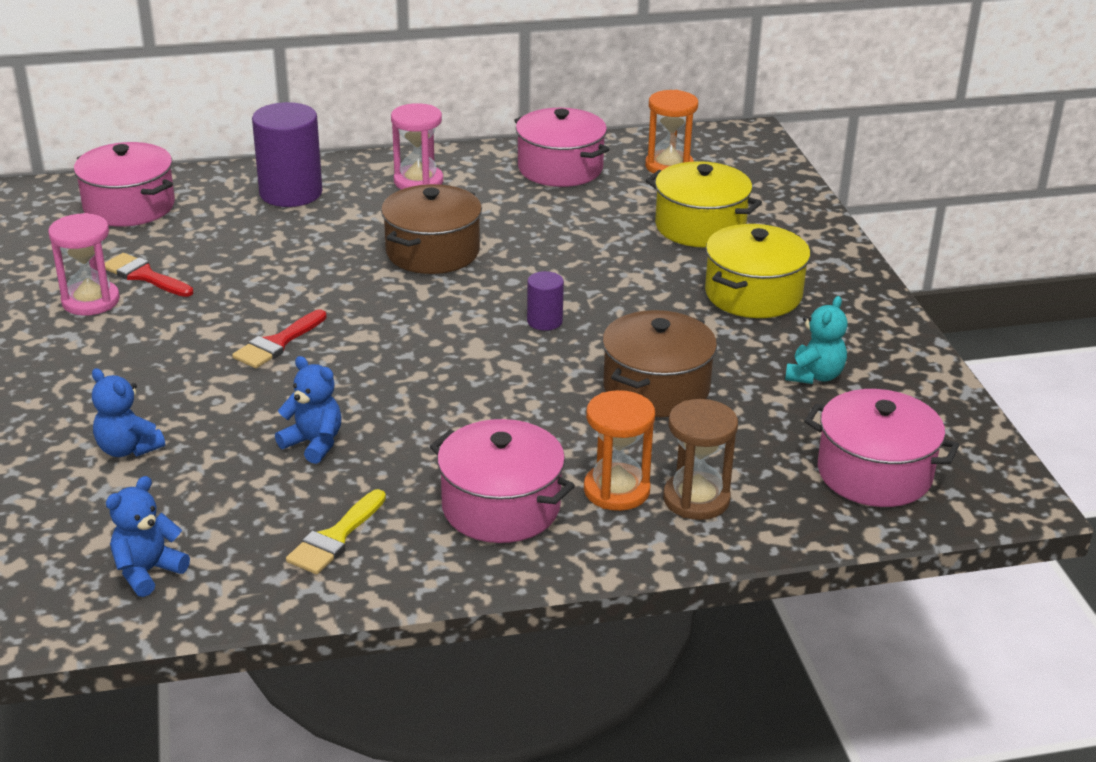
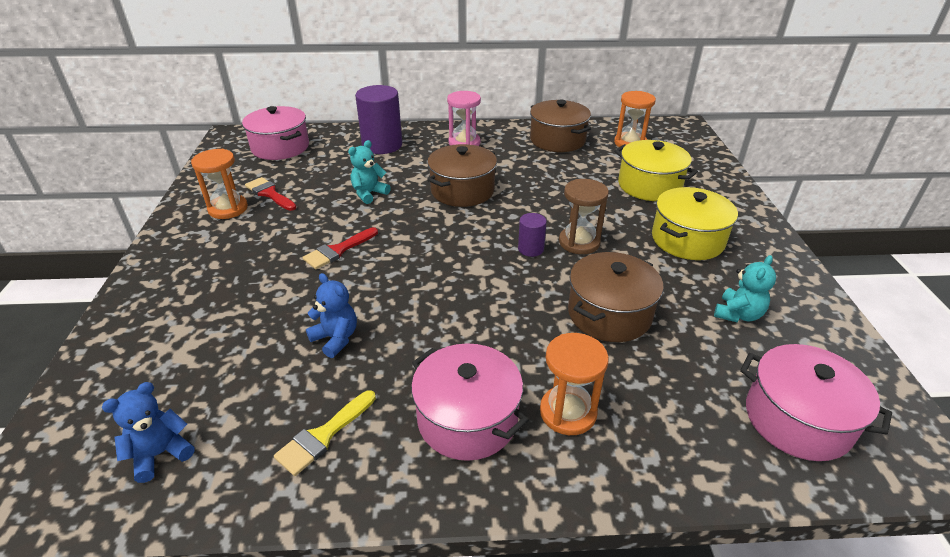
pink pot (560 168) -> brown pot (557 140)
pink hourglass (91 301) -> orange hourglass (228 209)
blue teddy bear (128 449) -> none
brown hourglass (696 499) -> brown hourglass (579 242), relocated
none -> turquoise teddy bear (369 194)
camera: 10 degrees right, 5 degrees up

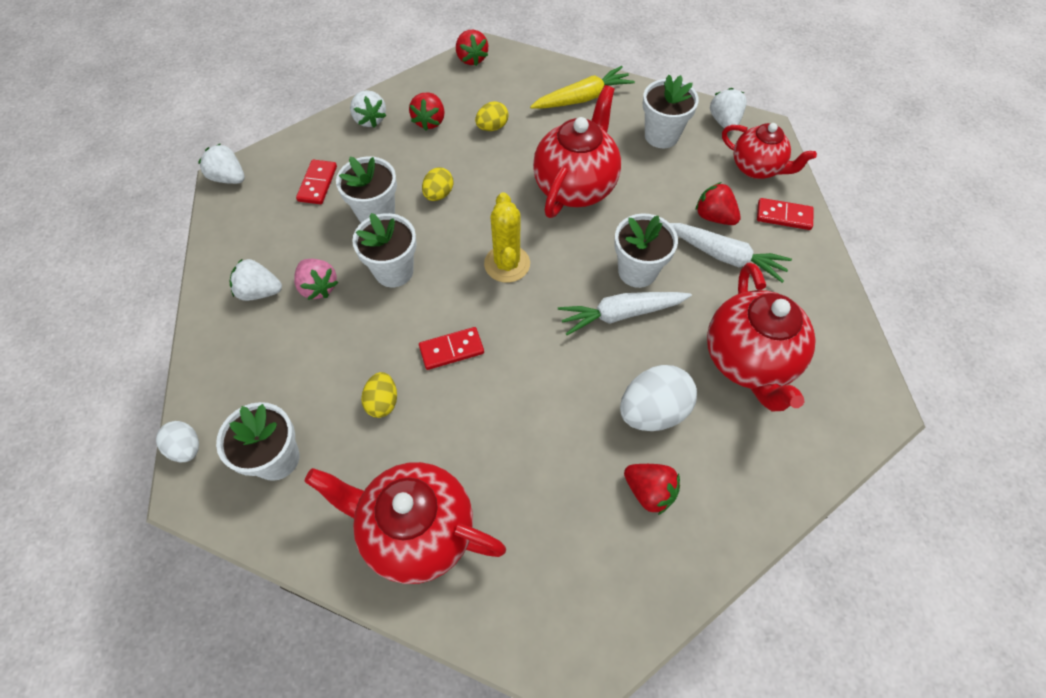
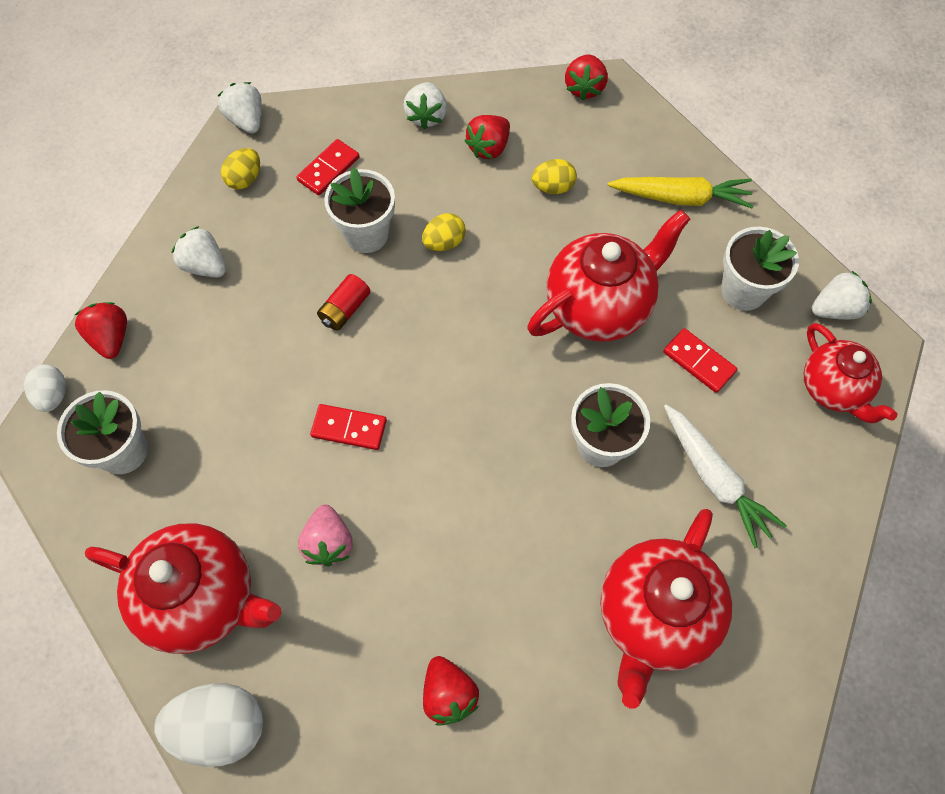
white strawberry (724 121) -> white strawberry (835 309), 45 degrees clockwise
red strawberry (714 216) -> red strawberry (111 338), relocated
yellow cactus (507 264) -> none
red domino (783 216) -> red domino (699 362), relocated
white flower pot (394 271) -> red battery (345 309)
pink strawberry (318 287) -> pink strawberry (328 542), relocated
white carrot (621 314) -> none
white egg (652 411) -> white egg (221 726), relocated
yellow egg (382 402) -> yellow egg (245 179), relocated
red teapot (416 531) -> red teapot (203 598), 150 degrees clockwise
camera: 30 degrees right, 5 degrees up

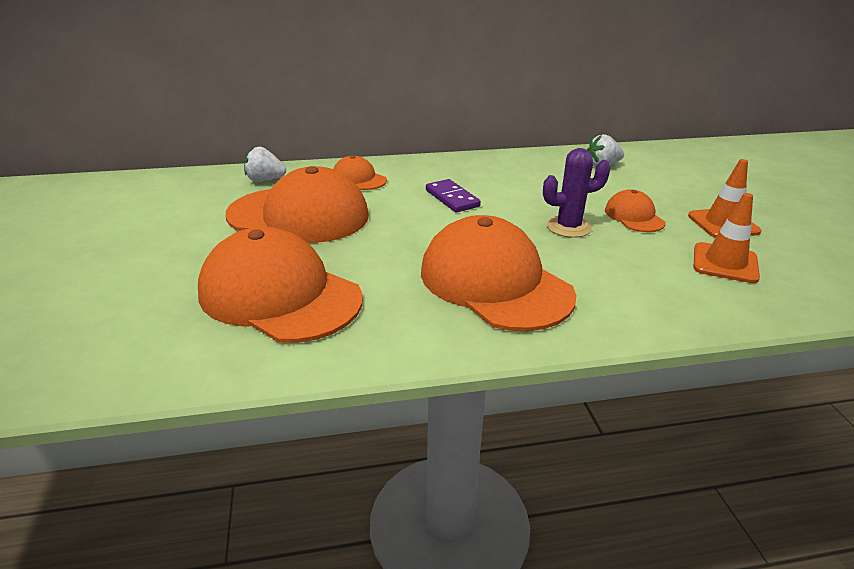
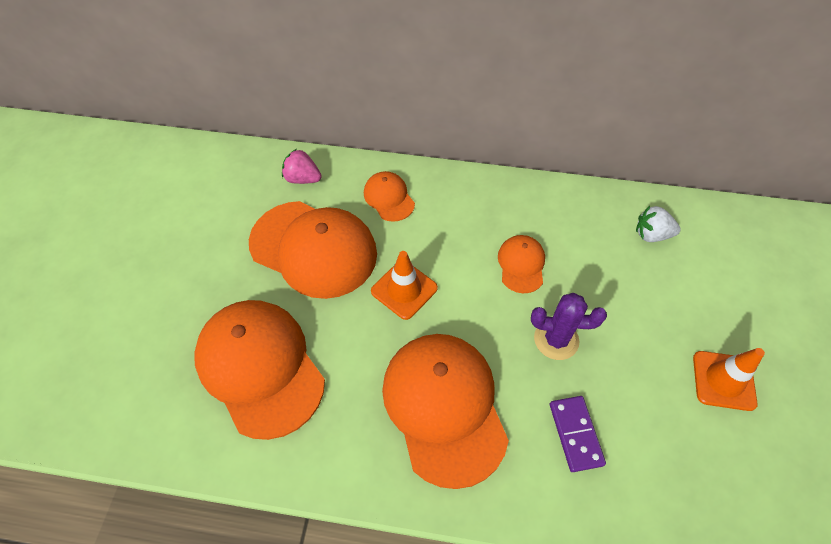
white strawberry (265 180) -> pink strawberry (302 178)
purple domino (452 198) -> purple domino (575 434), relocated
orange cap (634 216) -> orange cap (521 265), relocated
orange traffic cone (725 263) -> orange traffic cone (404 289), relocated
camera: 20 degrees right, 25 degrees up

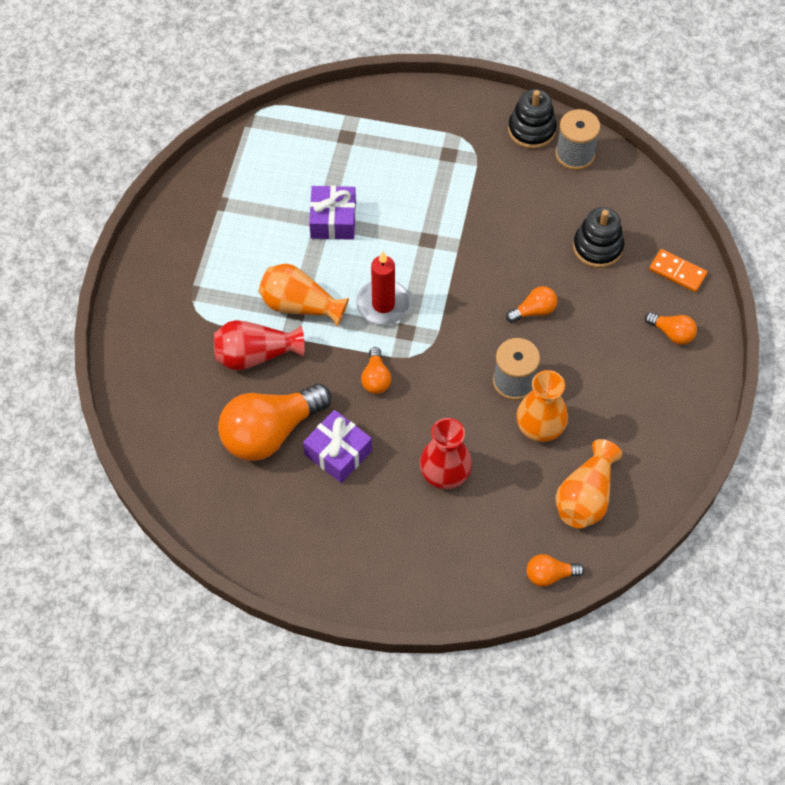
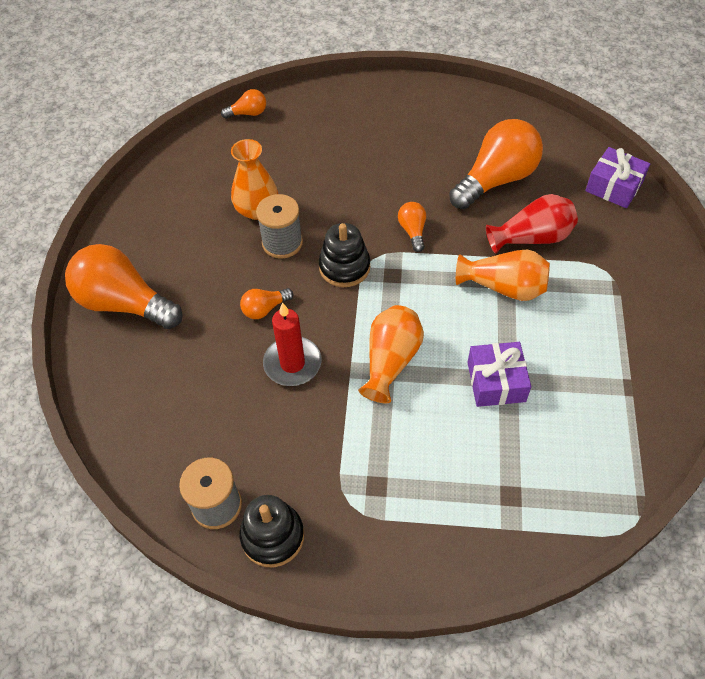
black stacking toy (597 247) -> black stacking toy (344 267), relocated
orange domino (677 272) -> none
red candle (383 304) -> red candle (292 363), relocated
orange light bulb (672 333) -> orange light bulb (124 303), x2.18
purple gift (338 452) -> purple gift (614 186), relocated
red vase (445 473) -> none
orange vase (585 497) -> orange vase (390 361), relocated
camera: 175 degrees right, 5 degrees down

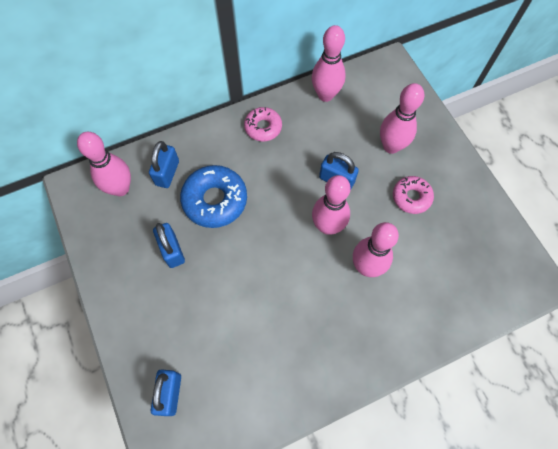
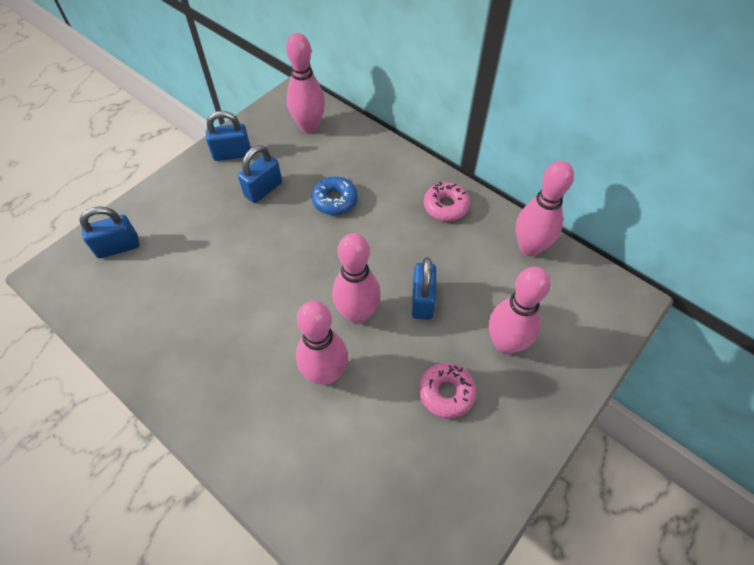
blue padlock (167 173) -> blue padlock (232 154), relocated
blue donut (215 200) -> blue donut (335 200), x0.61
camera: 65 degrees right, 10 degrees down

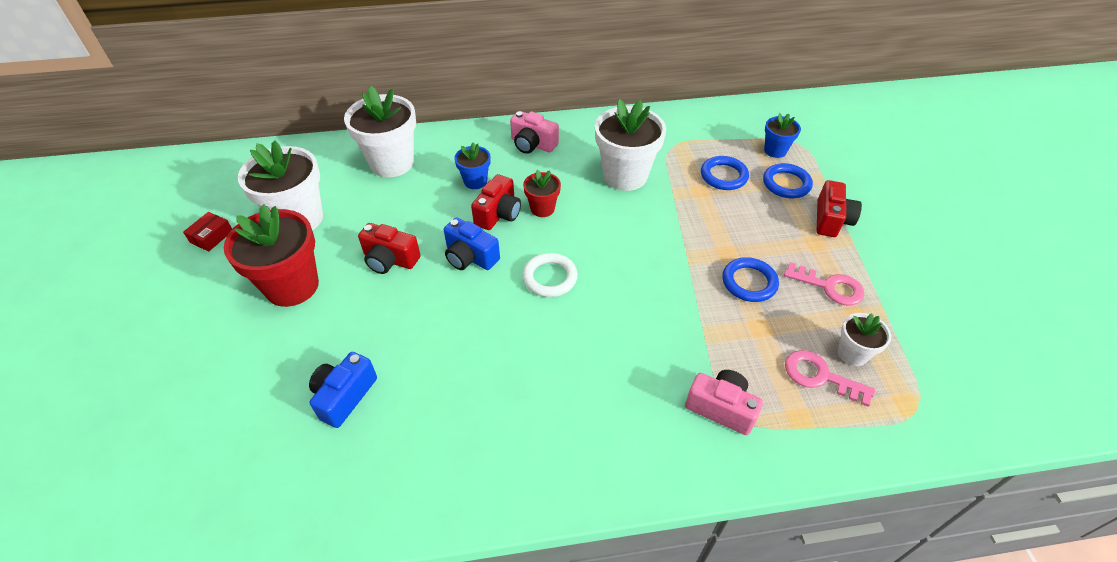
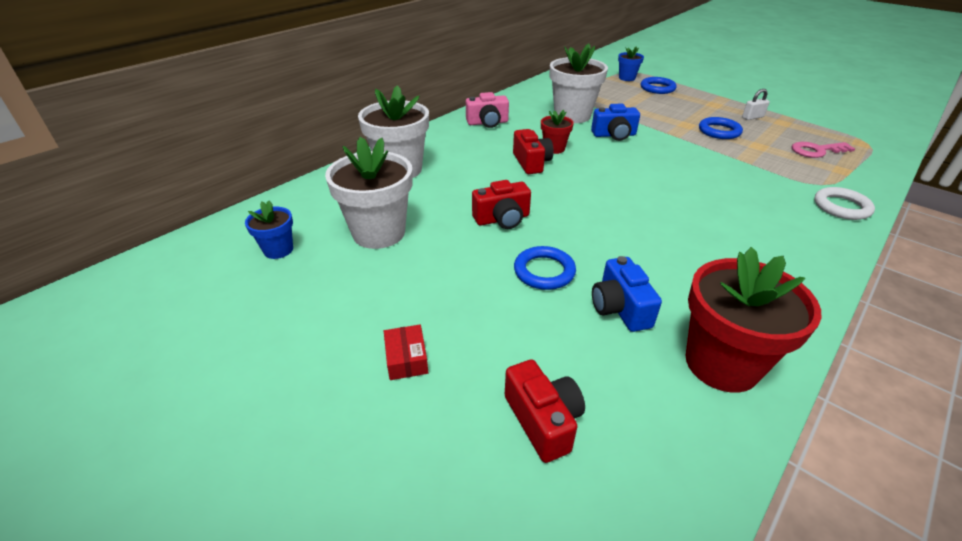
blue flower pot (475 181) -> blue flower pot (278 250), relocated
blue ring (723 176) -> blue ring (544 271), relocated
red camera (831 220) -> red camera (543 420), relocated
red flower pot (292 286) -> red flower pot (721 364), relocated
red box (211 236) -> red box (406 359), relocated
blue camera (470 257) -> blue camera (614 135), relocated
white ring (550 277) -> white ring (841 207), relocated
pink key (829 286) -> white padlock (752 117)
white flower pot (852 353) -> none
pink camera (721 408) -> none
camera: 40 degrees left, 10 degrees down

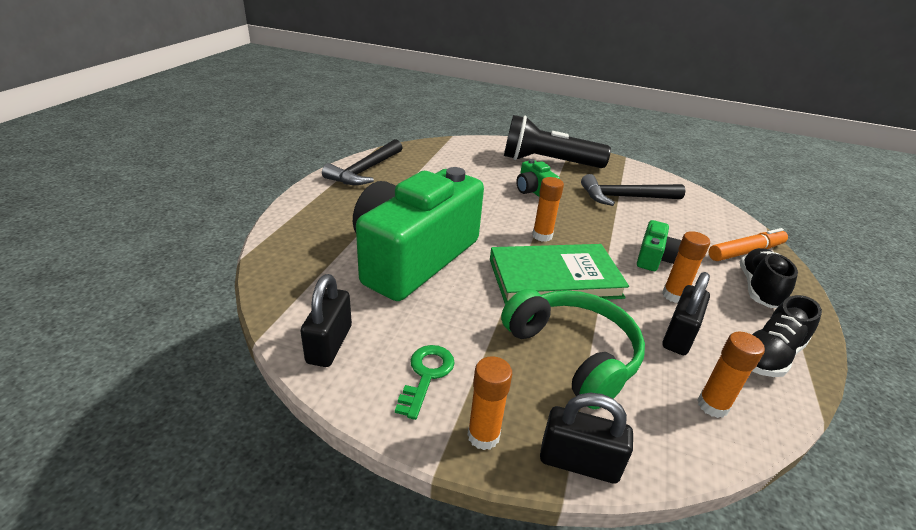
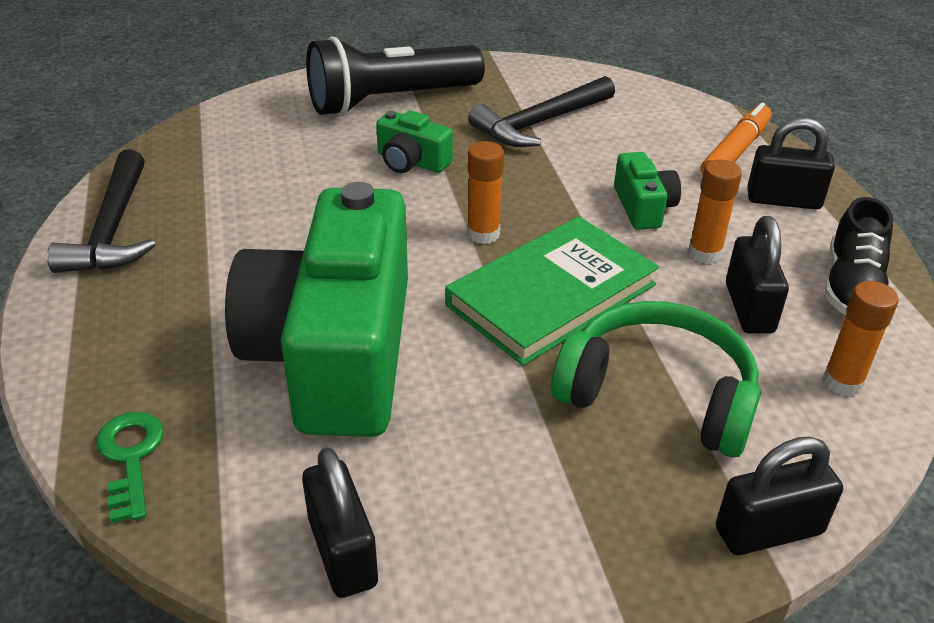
black shoe (759 289) -> black padlock (783 200)
green key (426 375) -> green key (131 458), relocated
orange glue stick (483 436) -> none
camera: 30 degrees left, 5 degrees up

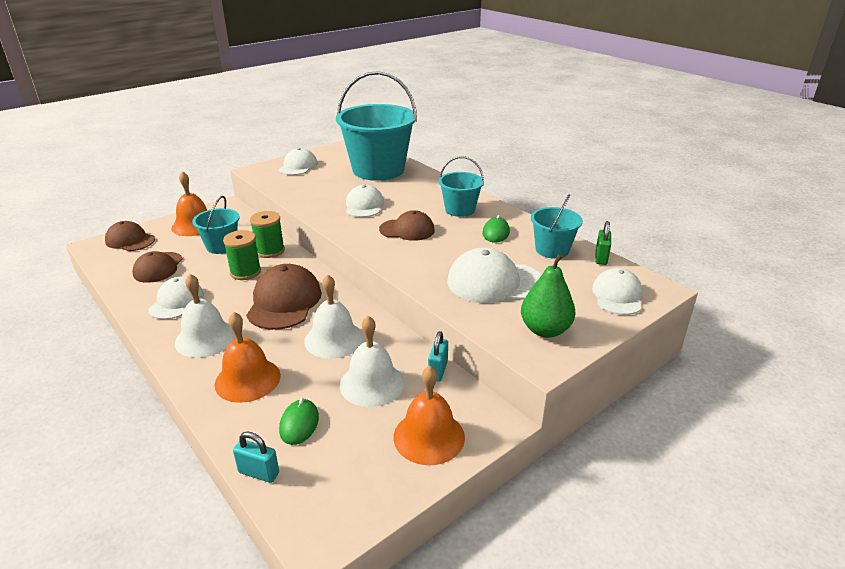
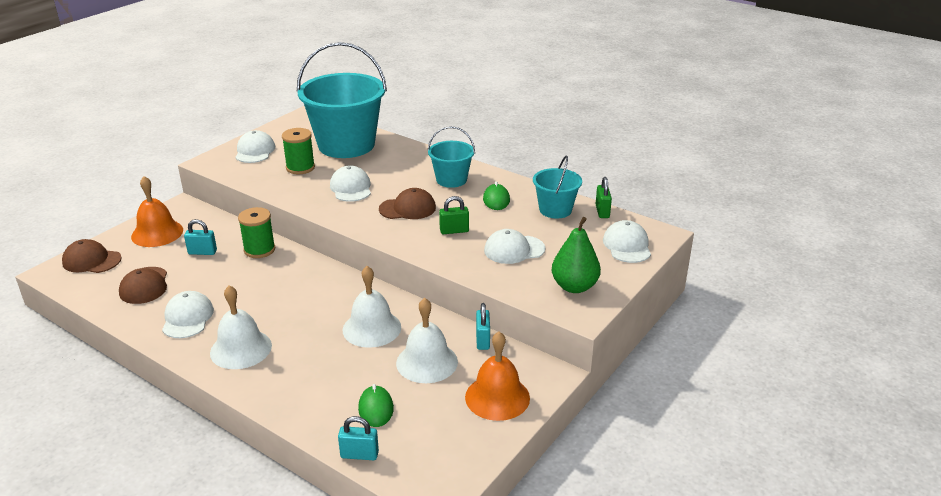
turquoise bucket (221 246) -> turquoise padlock (202 252)
green spool (245 272) -> green spool (300 168), relocated
white cap (495 282) -> white cap (514 250), x0.66
brown cap (284 302) -> none
orange bell (247 379) -> none
none -> green padlock (454 231)
camera: 15 degrees left, 0 degrees up

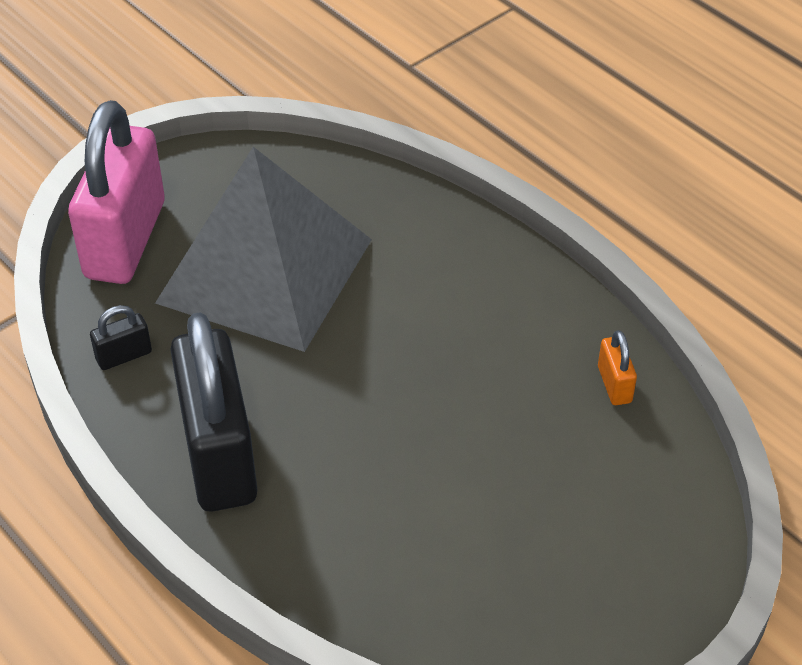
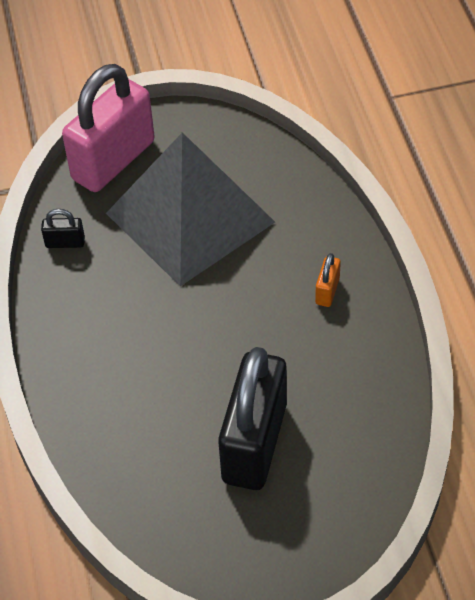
black padlock (219 454) -> black padlock (254 443), relocated
orange padlock (614 384) -> orange padlock (327 291), relocated
camera: 30 degrees right, 5 degrees up

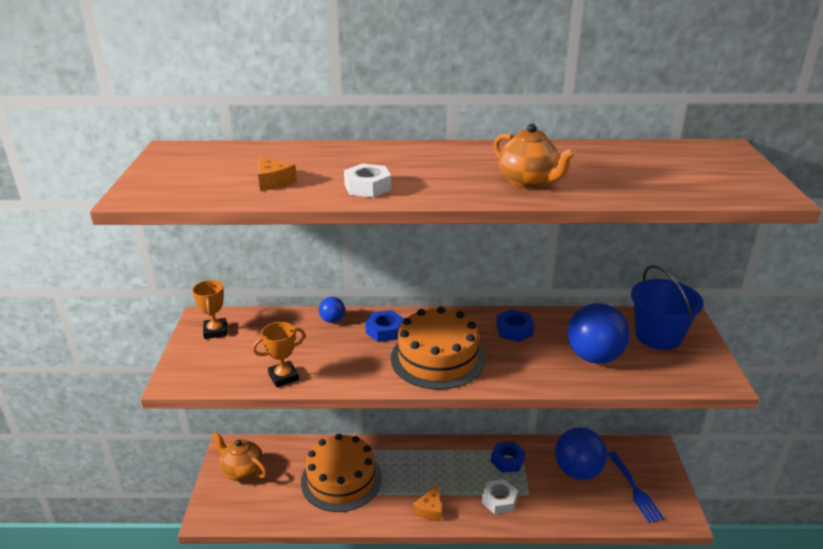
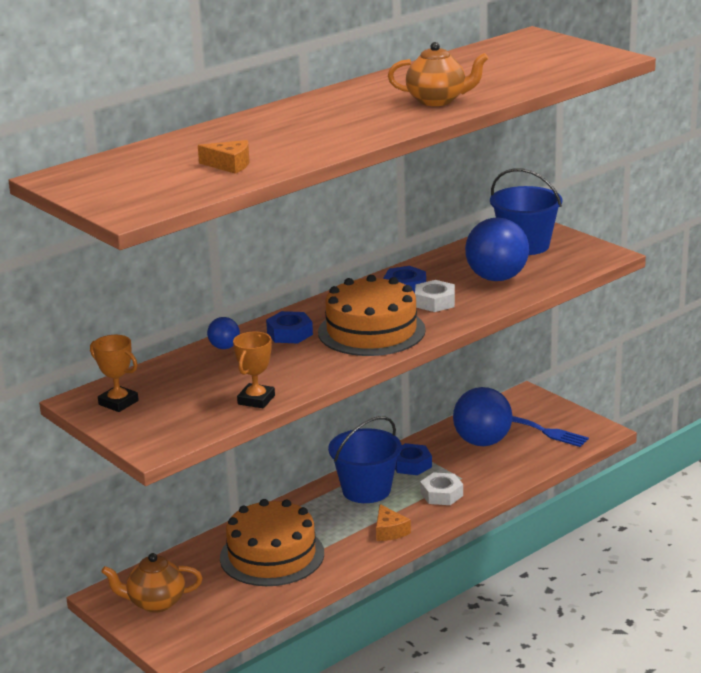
white nut (368 187) -> white nut (435 302), relocated
none -> blue bucket (366 490)
camera: 40 degrees left, 5 degrees down

